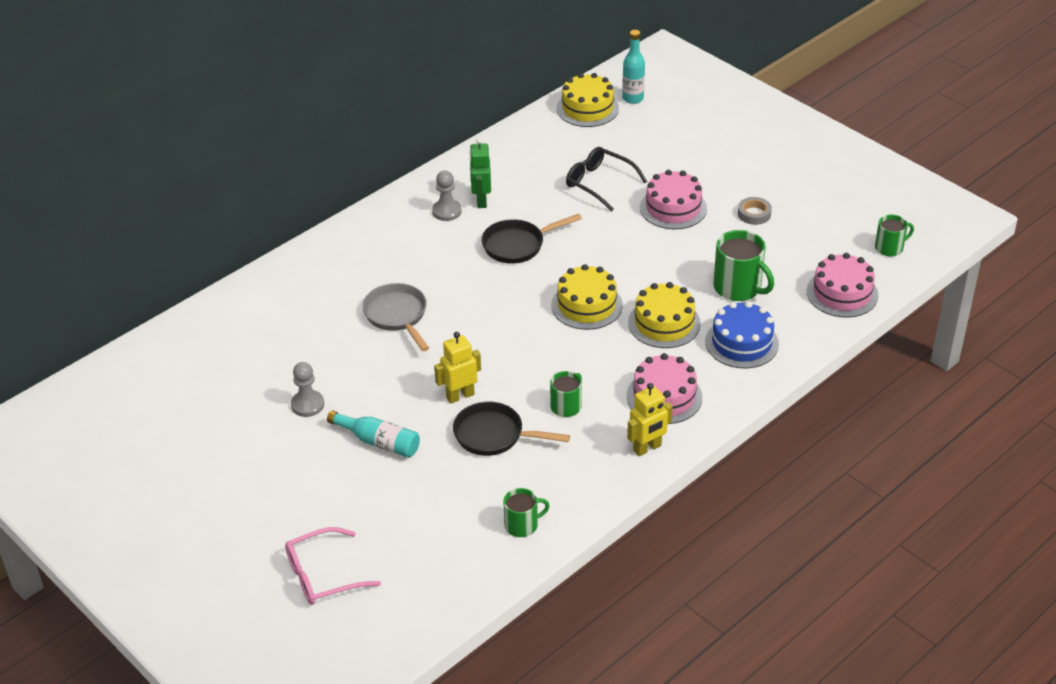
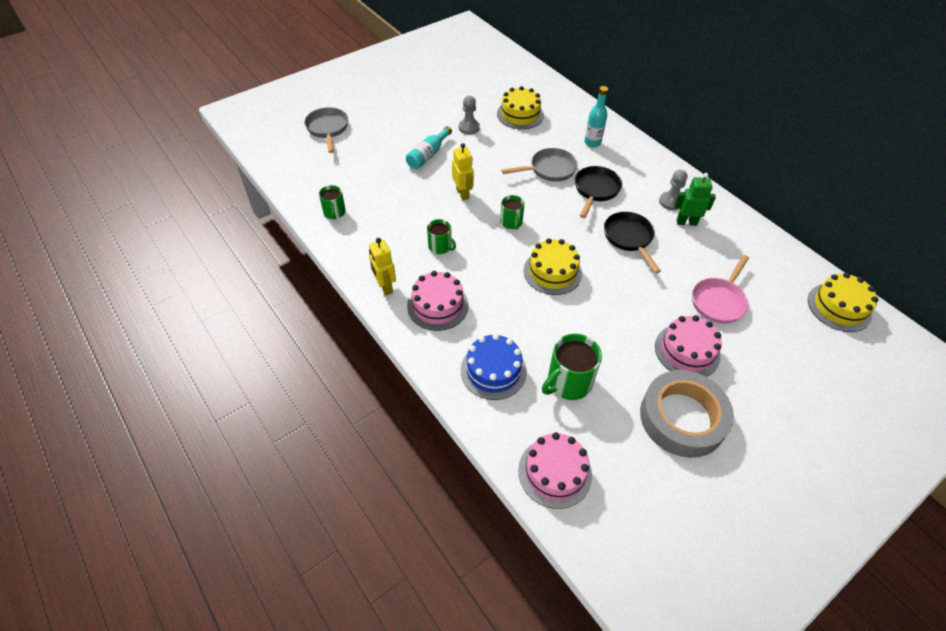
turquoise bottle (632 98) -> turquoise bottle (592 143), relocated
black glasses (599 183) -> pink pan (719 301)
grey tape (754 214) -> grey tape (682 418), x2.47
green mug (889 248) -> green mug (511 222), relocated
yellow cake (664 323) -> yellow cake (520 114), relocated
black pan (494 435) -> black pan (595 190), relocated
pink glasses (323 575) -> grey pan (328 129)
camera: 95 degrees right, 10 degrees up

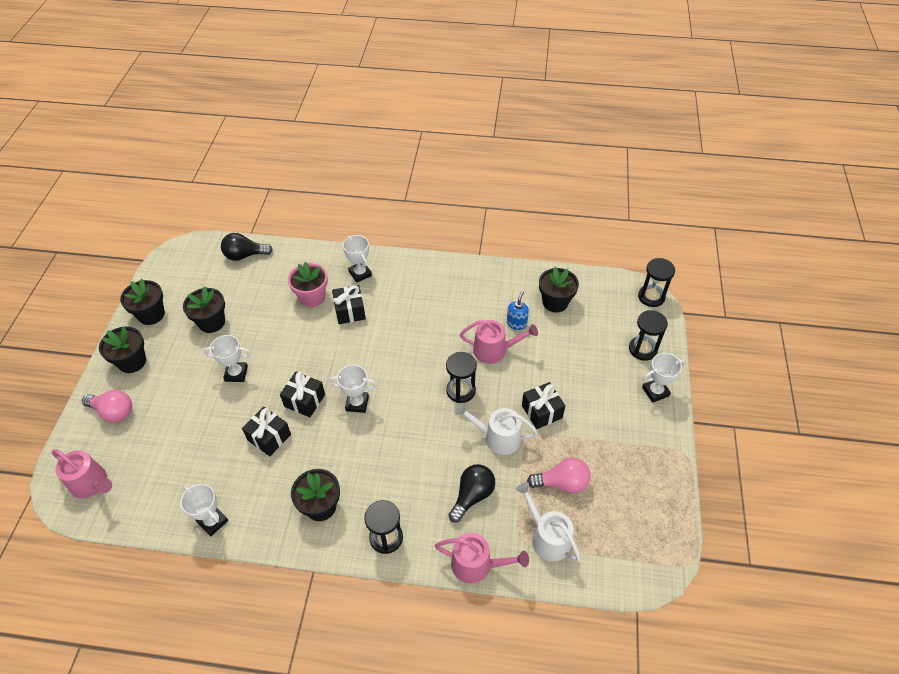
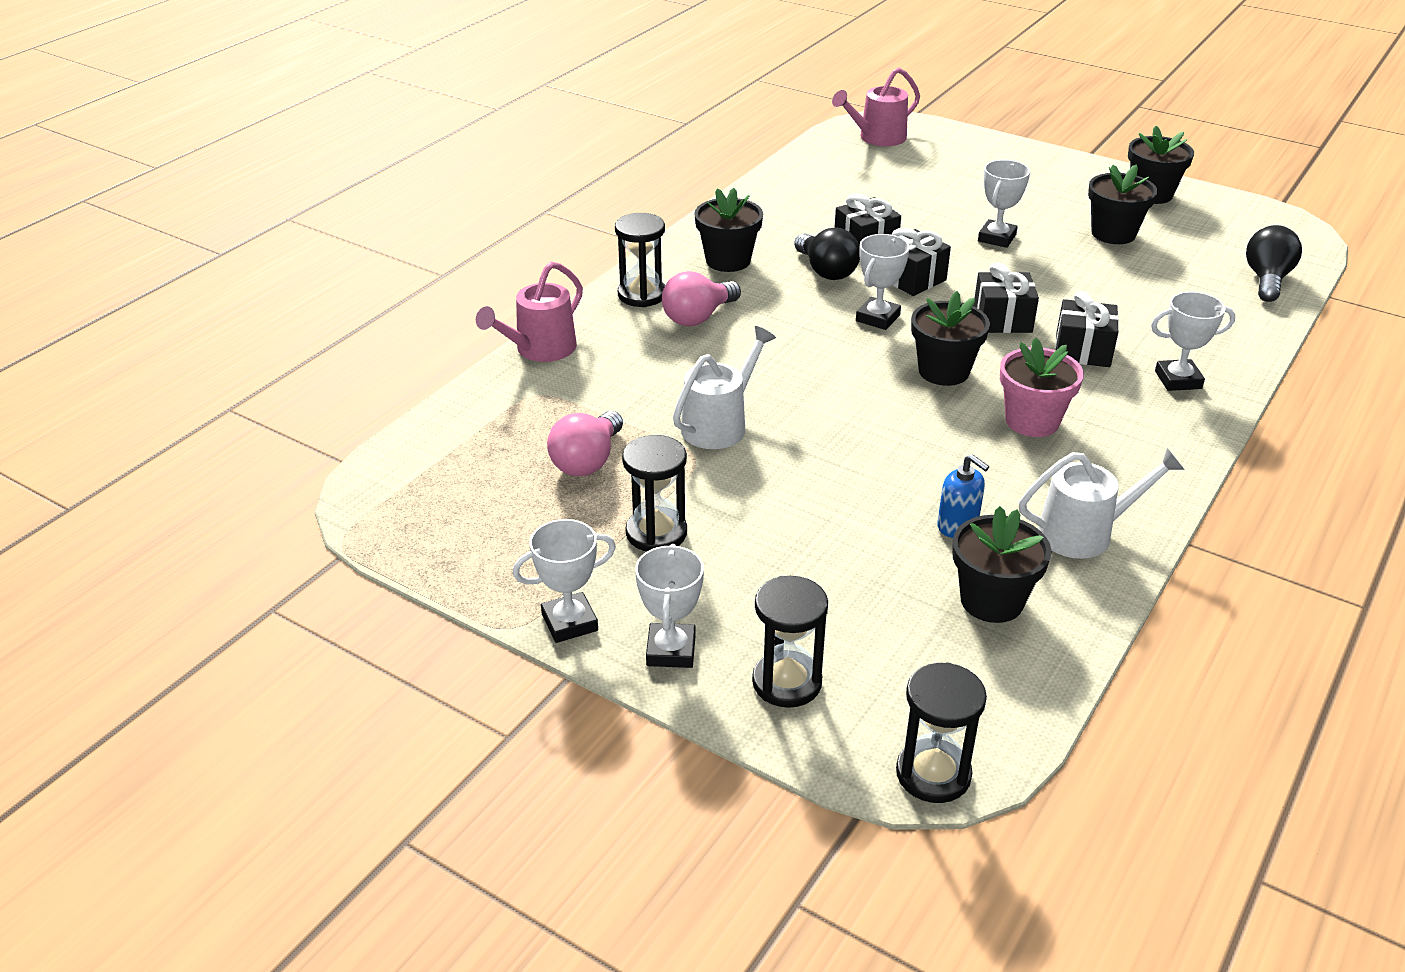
pink flower pot (312 297) -> pink flower pot (1032 421), relocated
pink watering can (494 350) -> none
black flower pot (132 362) -> black flower pot (943 371), relocated
black hourglass (461 390) -> black hourglass (656 533), relocated
black gift (542 411) -> black gift (1002 319), relocated
pink light bulb (114 412) -> pink light bulb (698 317), relocated
black light bulb (472 496) -> black light bulb (826 271), relocated
white watering can (547 537) -> white watering can (1084 533), relocated
white trophy (213 521) -> white trophy (569 622), relocated
camera: 115 degrees right, 15 degrees down

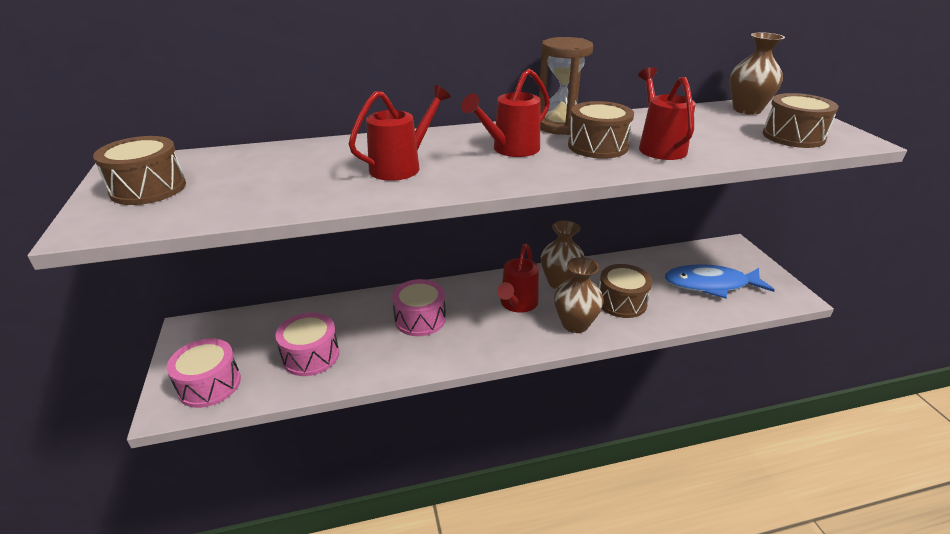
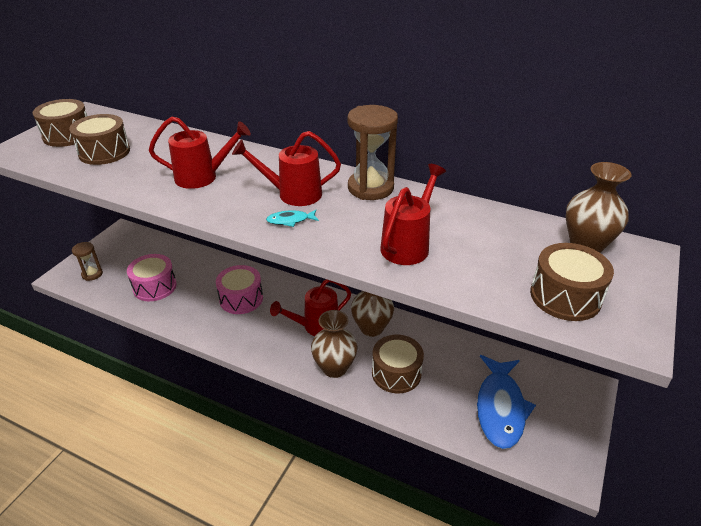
brown drum (597 146) -> brown drum (104 152), relocated
blue fish (710 285) -> blue fish (500 408), 120 degrees counterclockwise
pink drum (209 385) -> brown hourglass (92 274)
none -> turquoise fish (290 220)
camera: 40 degrees right, 5 degrees up

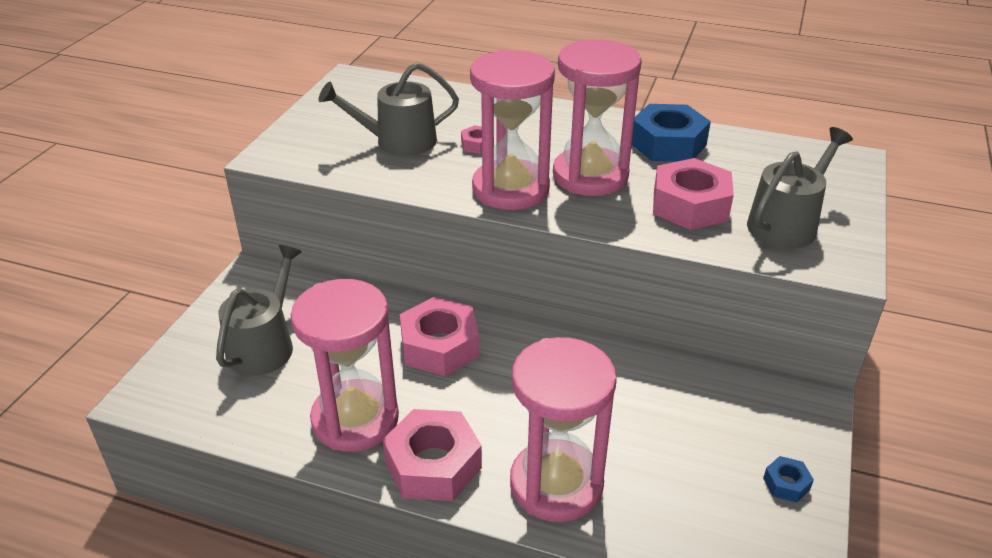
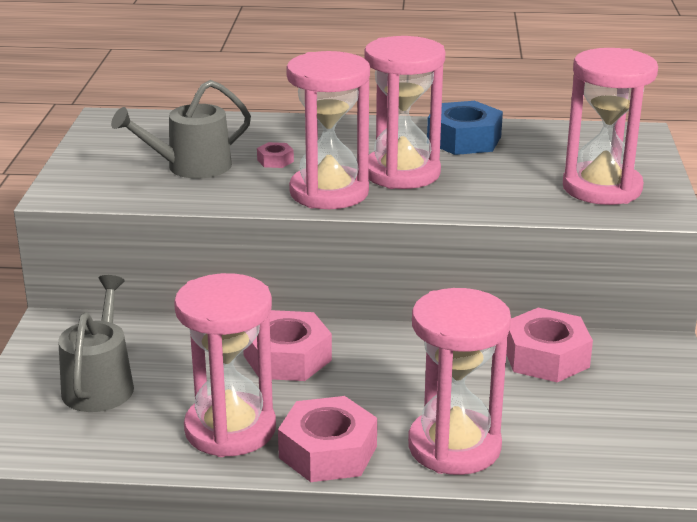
grey watering can (786 224) -> pink hourglass (602 188)
pink nut (690 205) -> pink nut (546 357), relocated
blue nut (786 484) -> none
camera: 15 degrees left, 10 degrees down

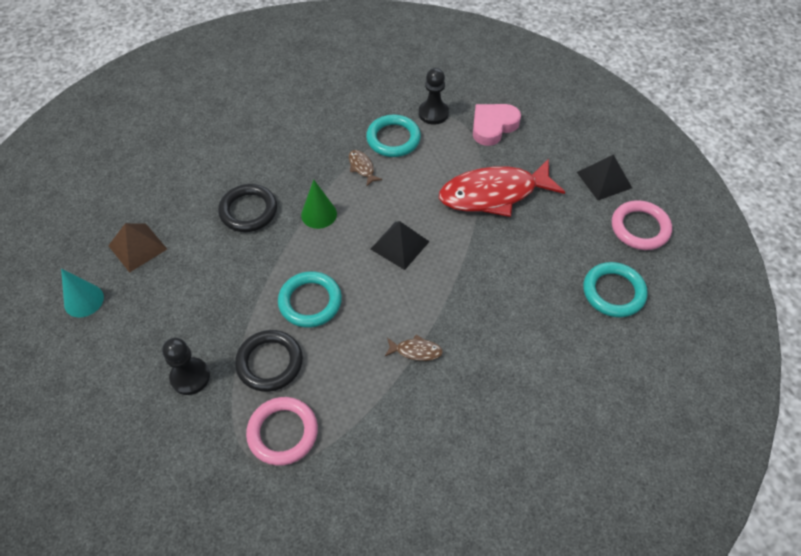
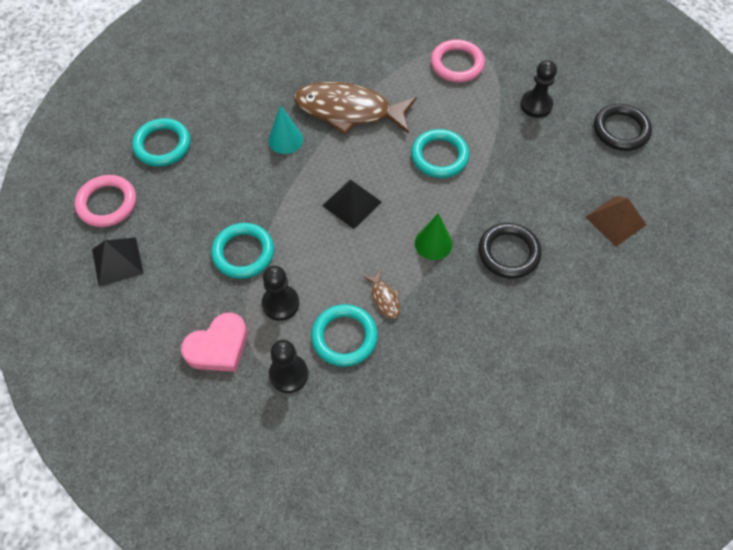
red fish (494 194) -> turquoise ring (243 253)
turquoise cone (84 300) -> turquoise cone (285 140), relocated
black ring (269 363) -> black ring (621 130), relocated
brown fish (416 351) -> brown fish (348 111), x2.49
none -> black pawn (280 303)
camera: 175 degrees left, 5 degrees up

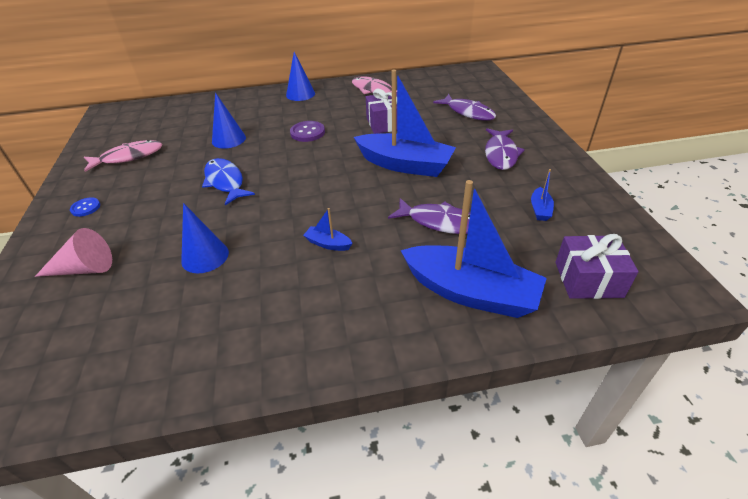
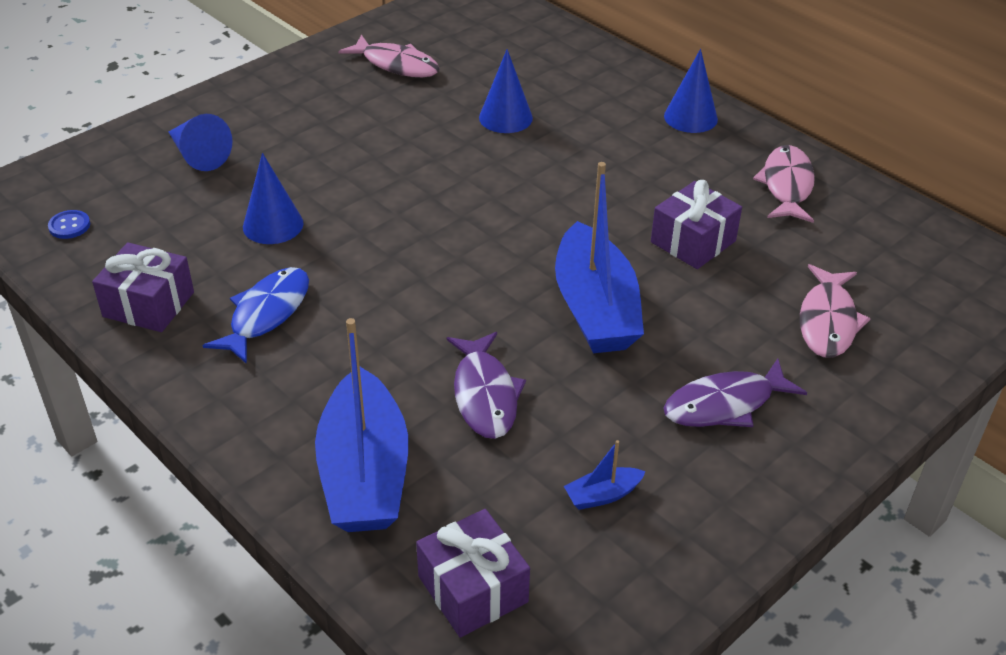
purple fish (468 112) -> pink fish (828 321)
purple button (307 132) -> none
blue fish (225 182) -> blue fish (266 314), relocated
blue button (85 208) -> blue button (69 226), relocated
blue boat (328 244) -> none
pink cone (84 269) -> blue cone (198 155)
none -> purple gift (148 304)
camera: 55 degrees right, 0 degrees up

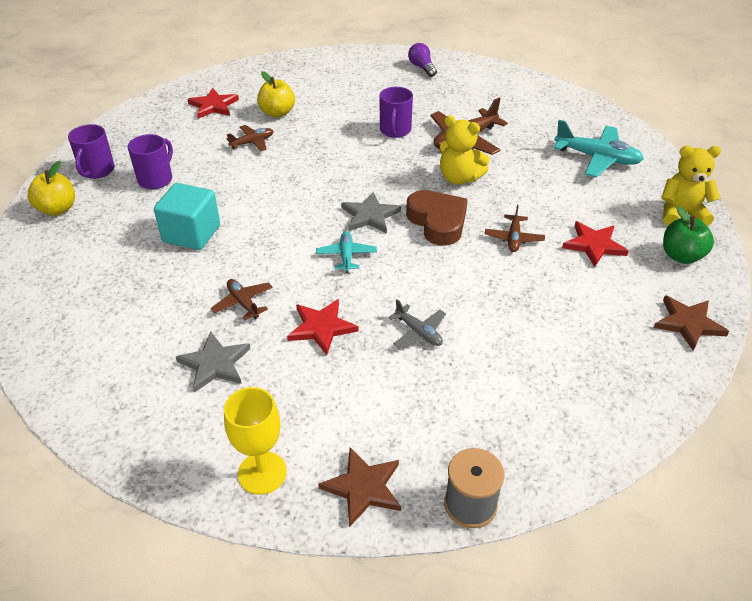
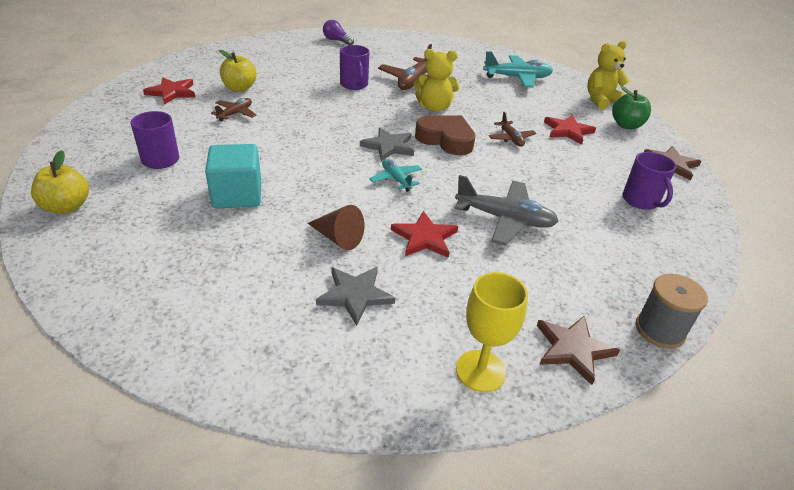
purple mug (97 170) -> purple mug (641 200), relocated
brown plane (243 303) -> brown cone (338 238)
grey plane (418 332) -> grey plane (504 219), x1.77
camera: 30 degrees left, 5 degrees down

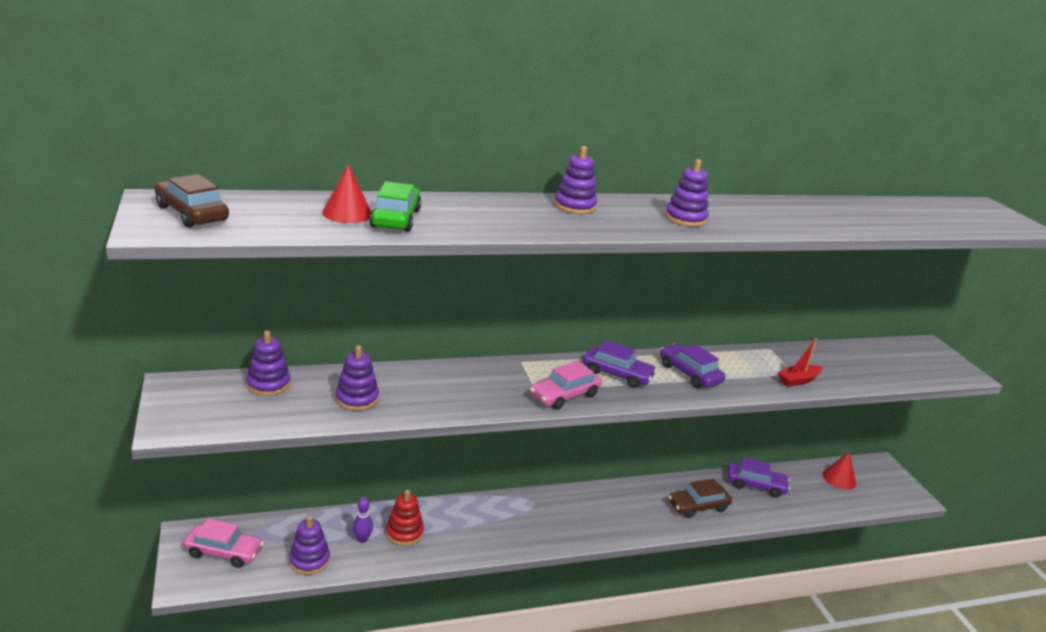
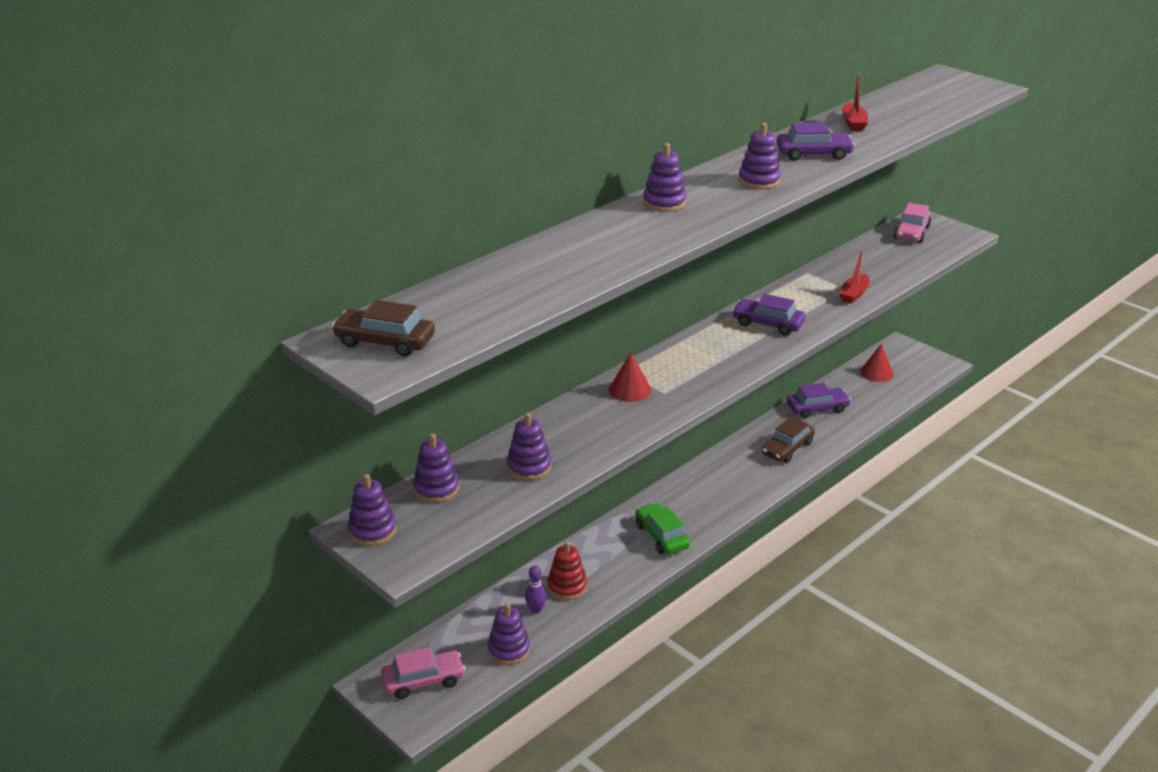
red cone (347 213) -> red cone (630 390), relocated
green car (396 218) -> green car (661 536), relocated
purple car (617 374) -> purple car (813 154), relocated
pink car (564 395) -> pink car (911 232), relocated
none -> red boat (853 123)
none -> purple stacking toy (372 530)
camera: 25 degrees left, 5 degrees up

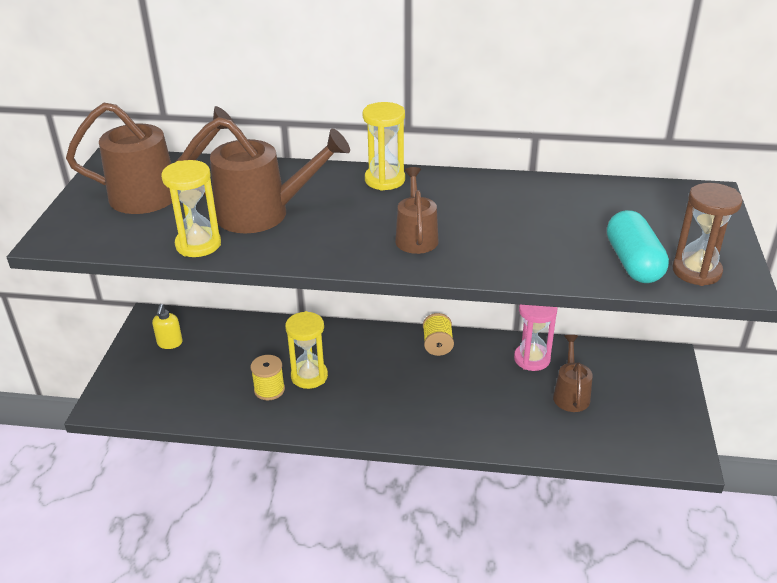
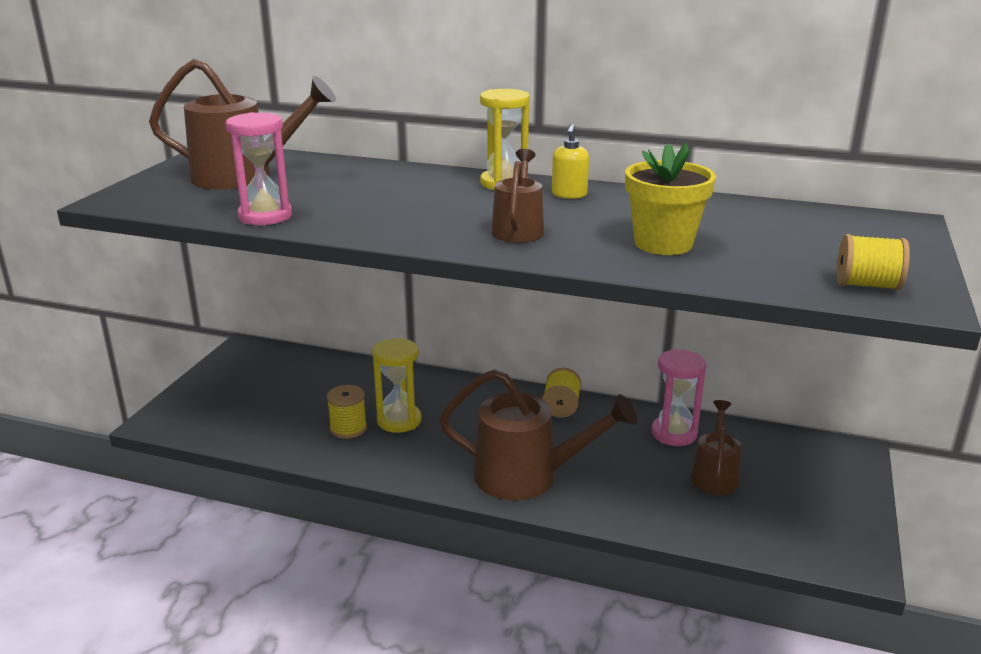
brown watering can (264 213) -> brown watering can (529 476), relocated
yellow hourglass (198 245) -> pink hourglass (265 216)
brown hourglass (696 271) -> yellow spool (867 285)
turquoise capsule (633 262) -> none
yellow soap dispenser (170 343) -> yellow soap dispenser (569 195), relocated
none -> yellow flower pot (663 244)
camera: 10 degrees right, 10 degrees down

